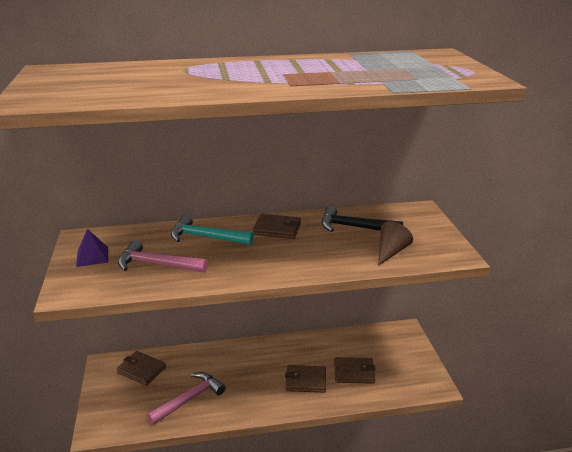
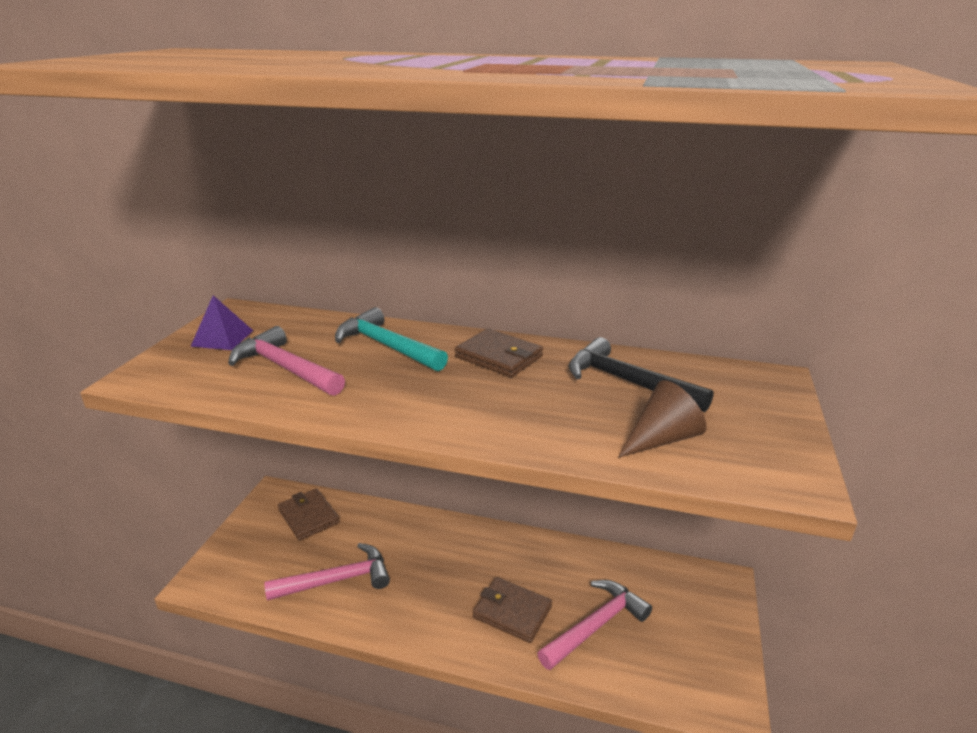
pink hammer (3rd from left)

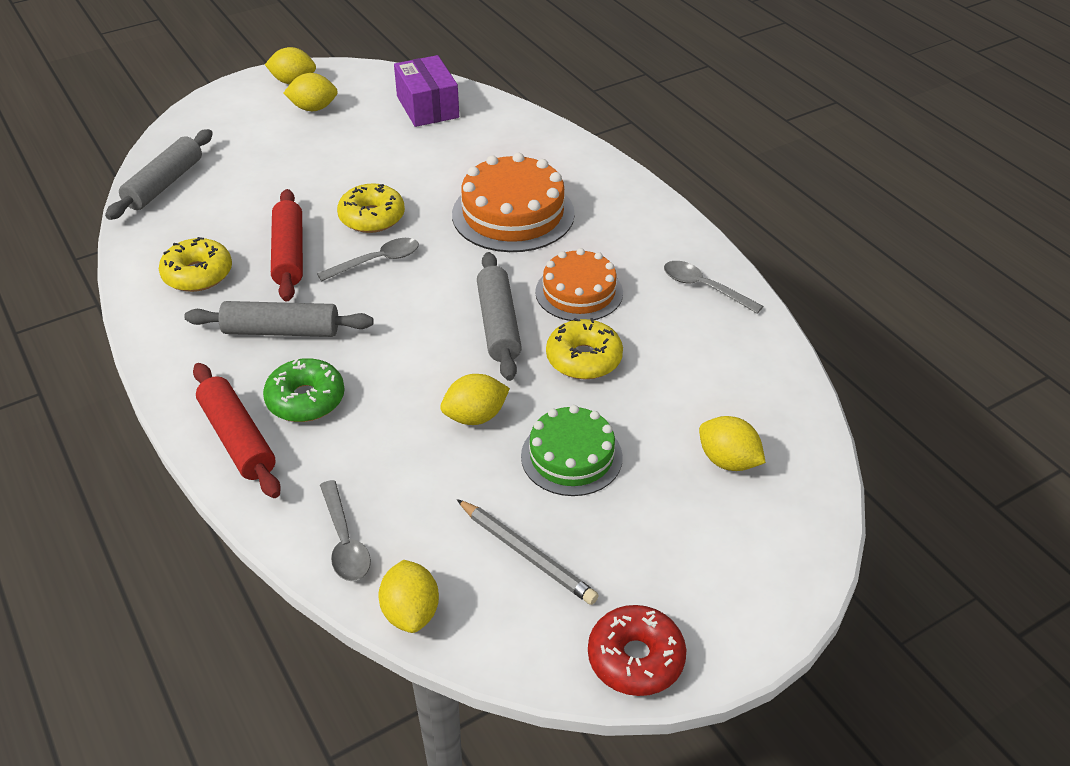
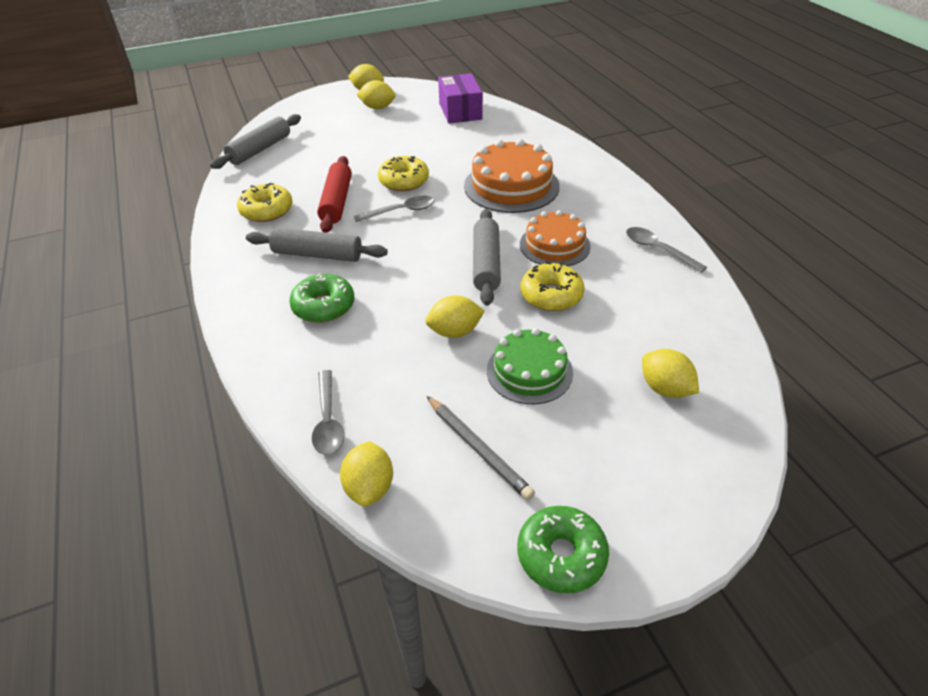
scarlet pastry roller (1st from left in the first image)
green doughnut (2nd from left)

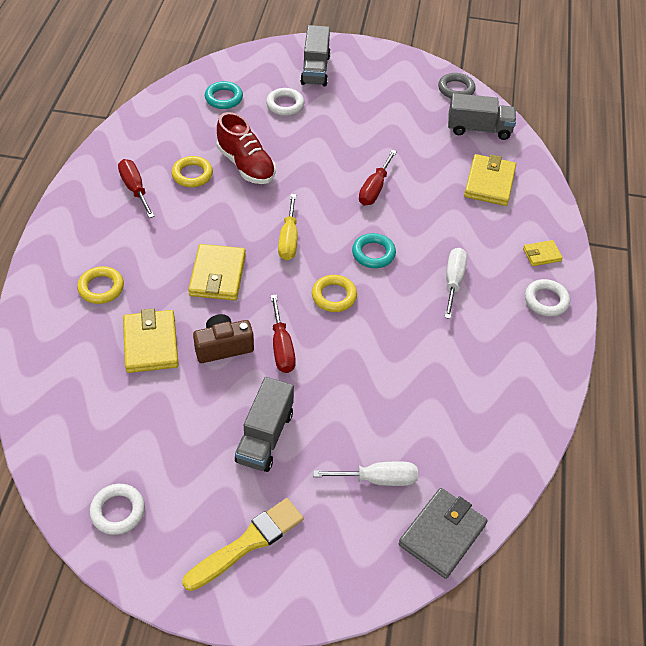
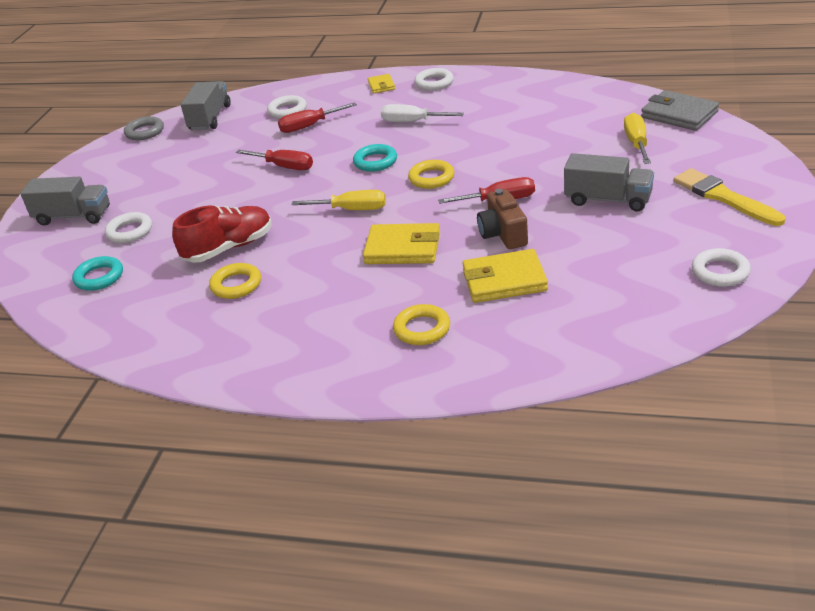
scarlet screwdriver (2nd from left)
yellow screwdriver (2nd from left)
pure white ring (2nd from left)

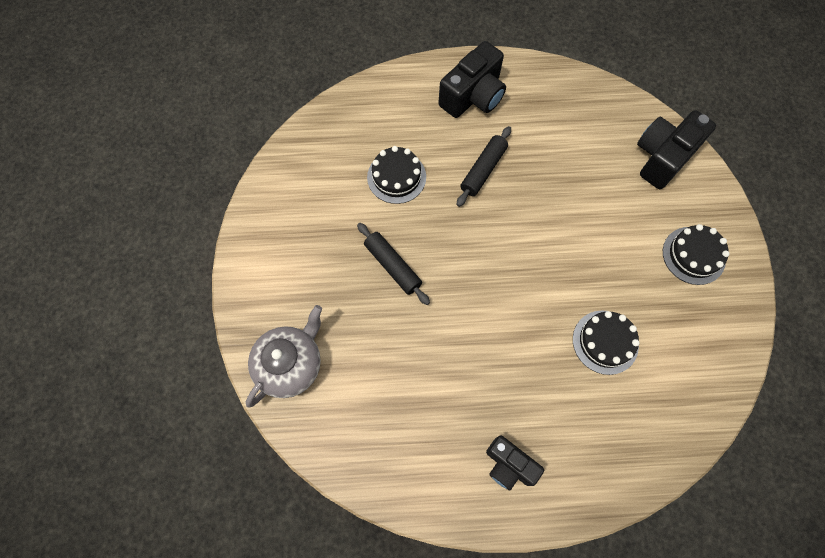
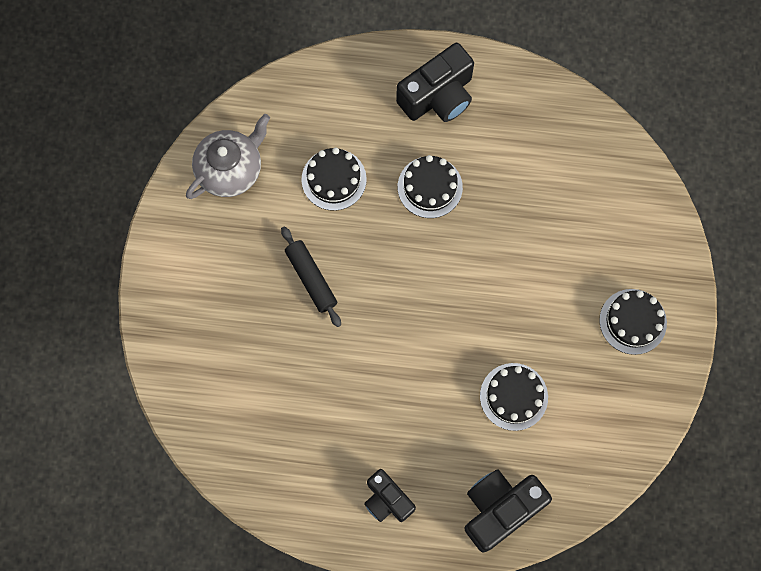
ash-grey teapot
ebony gateau (2nd from left)
ebony photo camera (3rd from left)

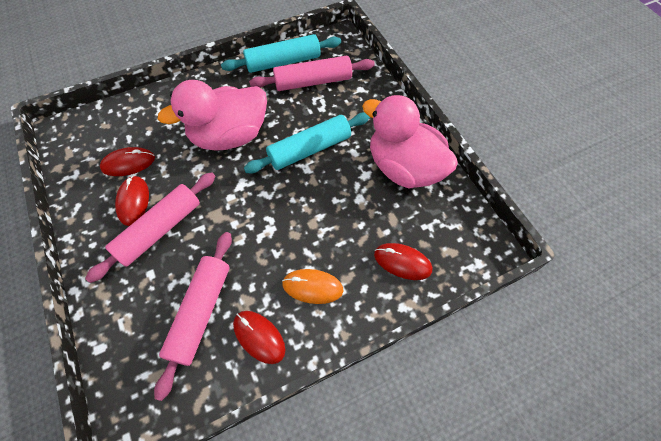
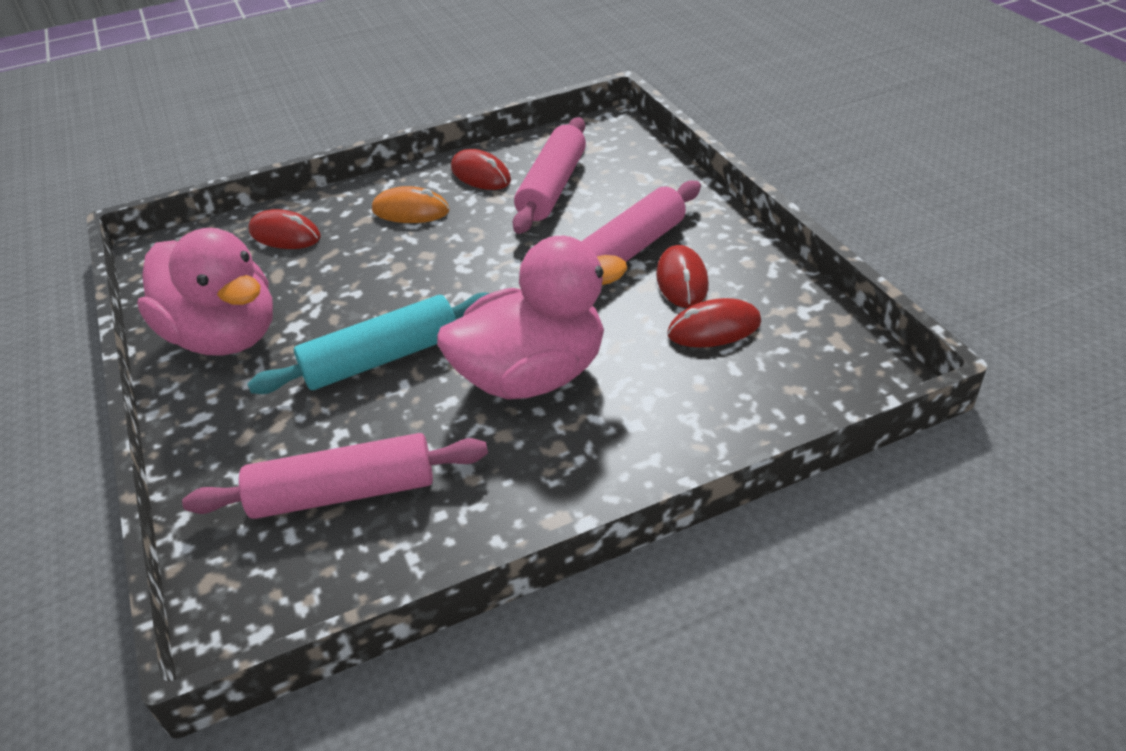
teal pastry roller (1st from left in the first image)

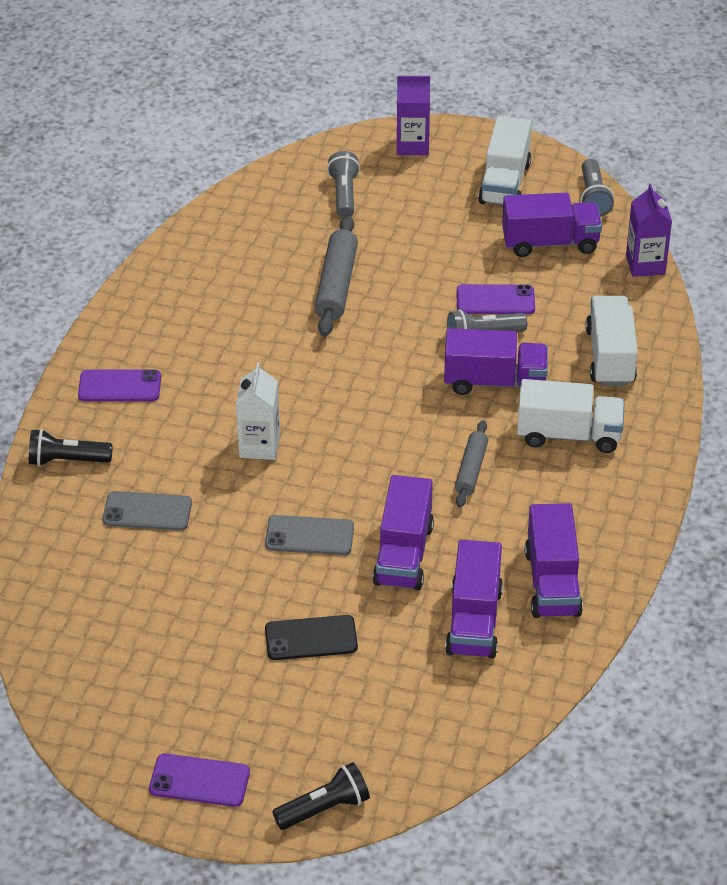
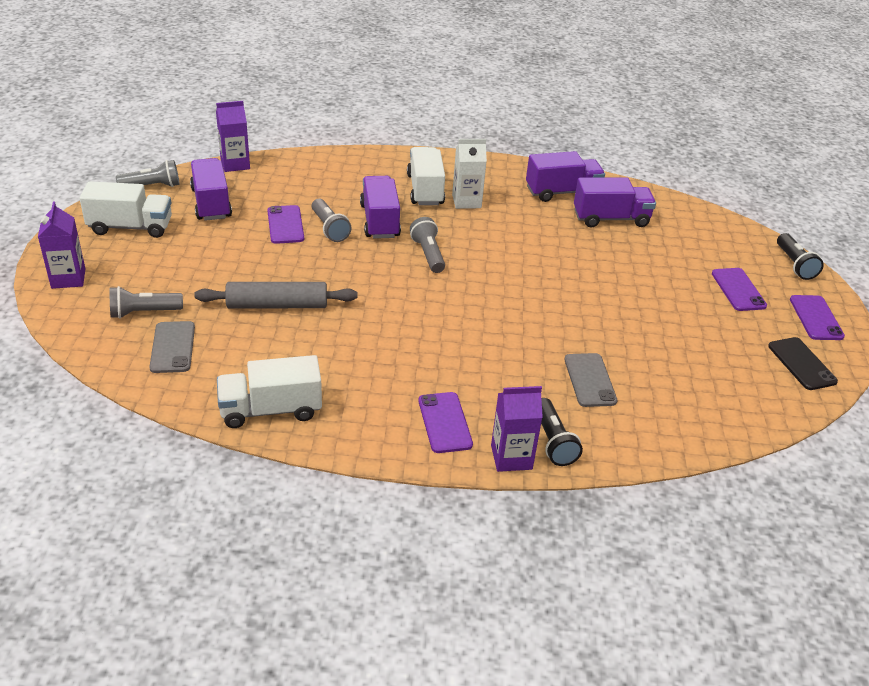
pure white juice carton
ash-grey phone (1st from left)
ebony phone
ebony flashlight (2nd from left)
royal purple lorry (1st from left in the first image)
ash-grey pastry roller (2nd from left in the first image)
pure white lorry (2nd from left)
ash-grey flashlight (4th from left)
royal purple juice carton (3rd from left)
royal purple phone (3rd from left)

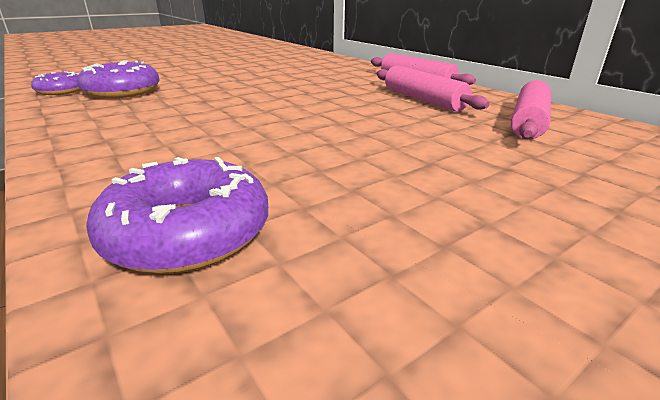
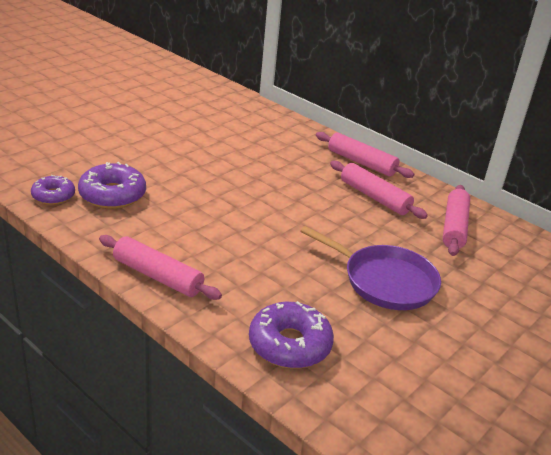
pink pastry roller (1st from left)
royal purple skillet

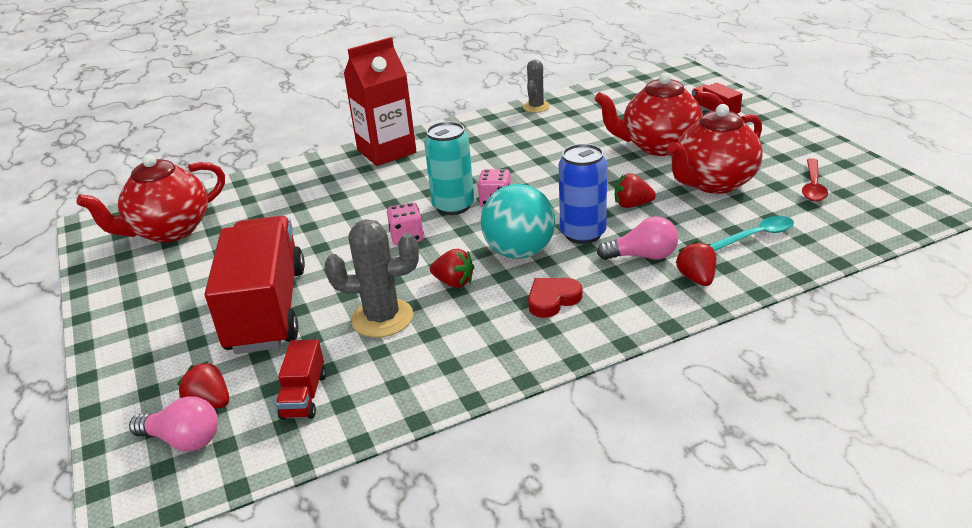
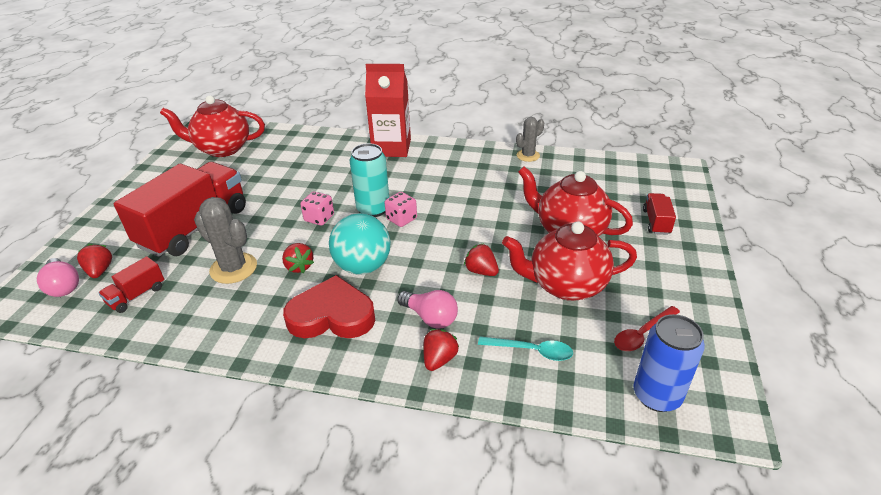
scarlet love heart
cobalt can

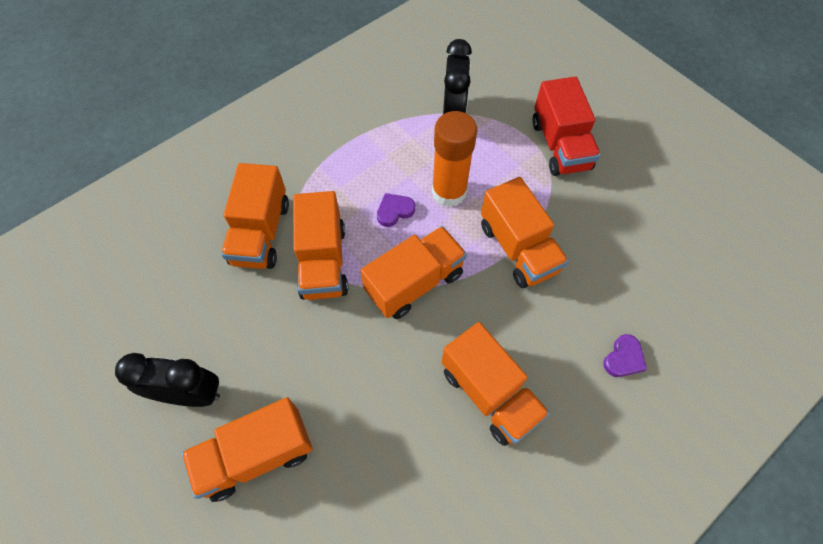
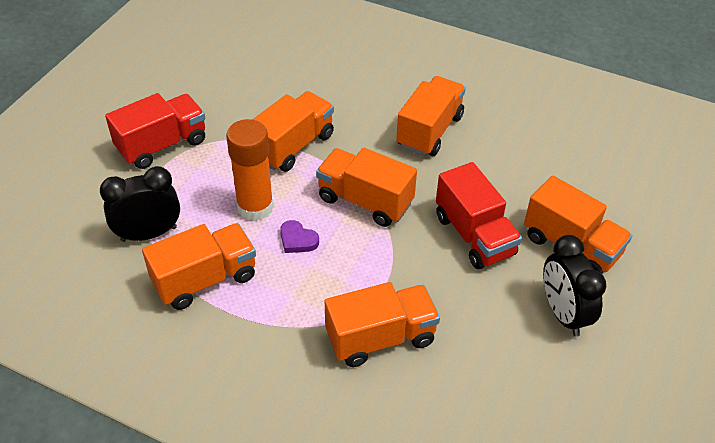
orange lorry (1st from left)
royal purple love heart (2nd from left in the first image)
scarlet lorry (2nd from left)

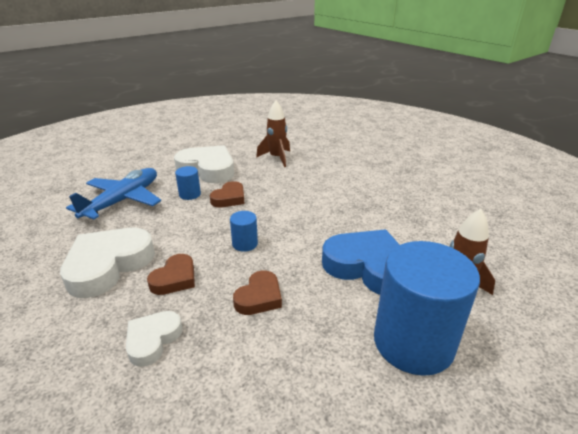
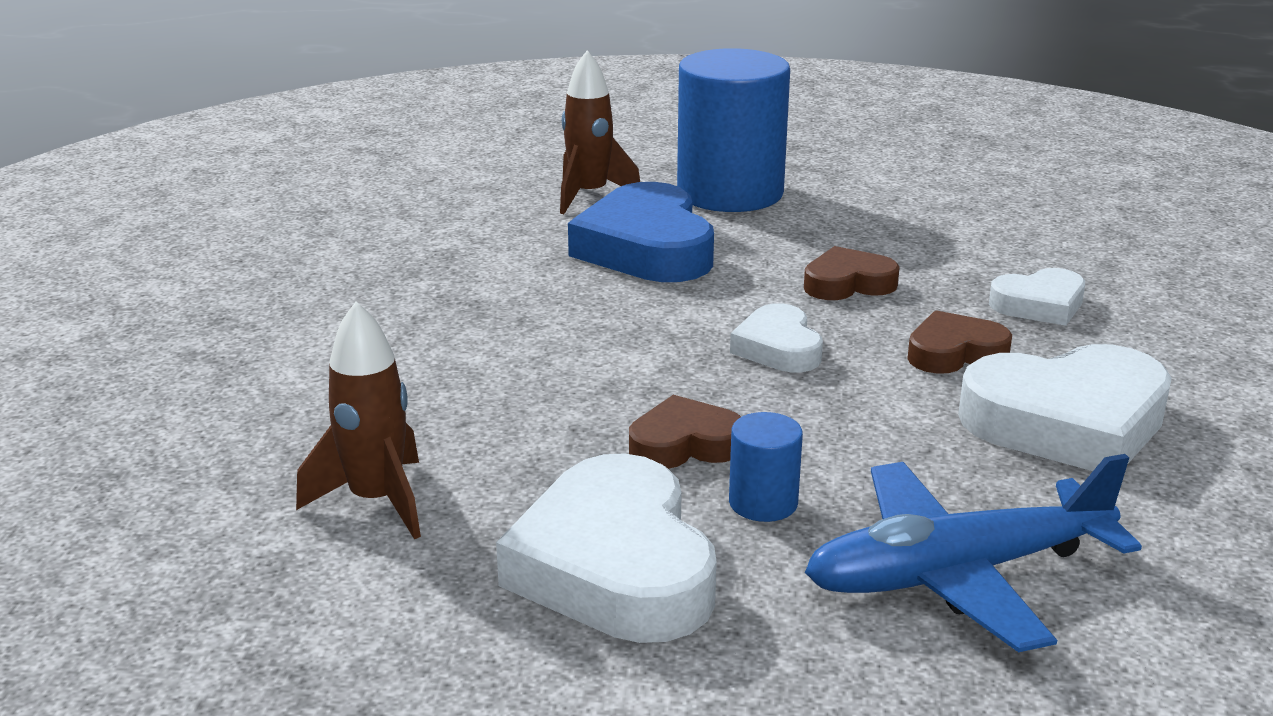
pure white love heart (2nd from left)

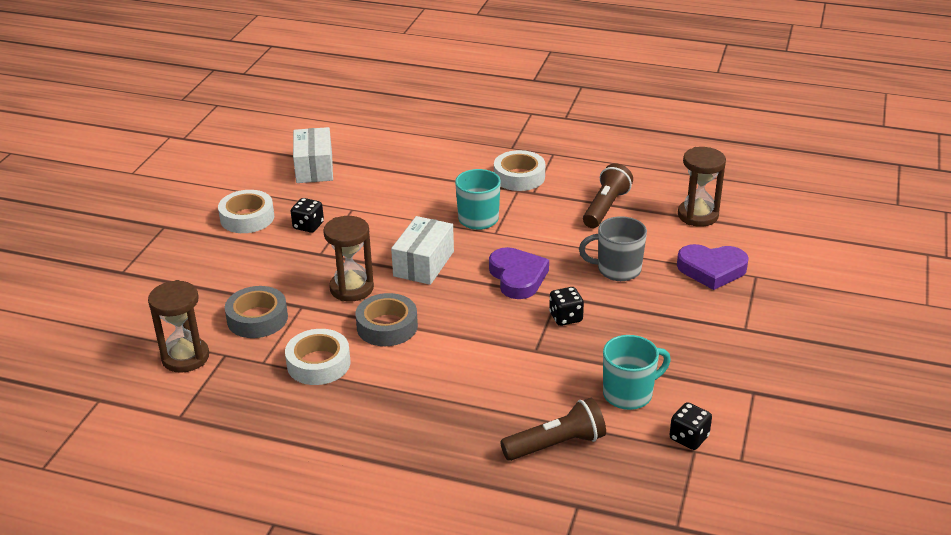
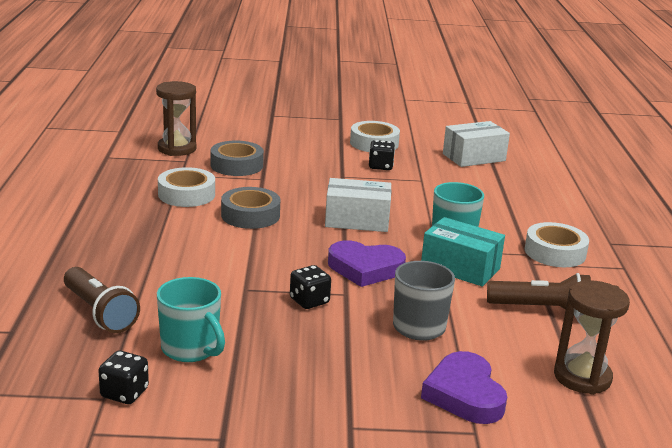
dark brown sand timer (2nd from left in the first image)
royal purple love heart (1st from left)
teal box

